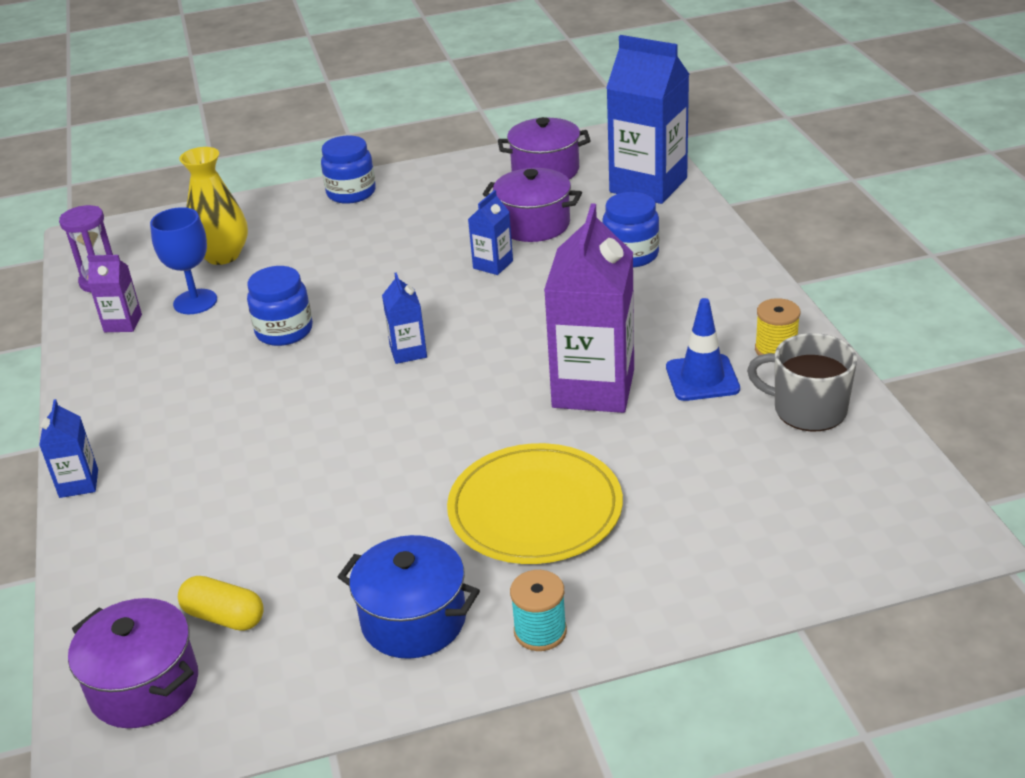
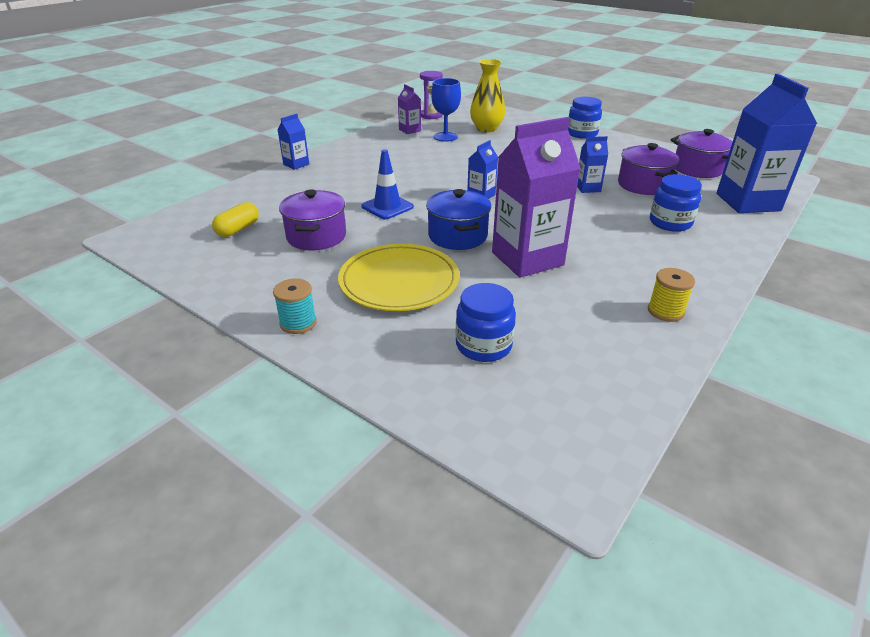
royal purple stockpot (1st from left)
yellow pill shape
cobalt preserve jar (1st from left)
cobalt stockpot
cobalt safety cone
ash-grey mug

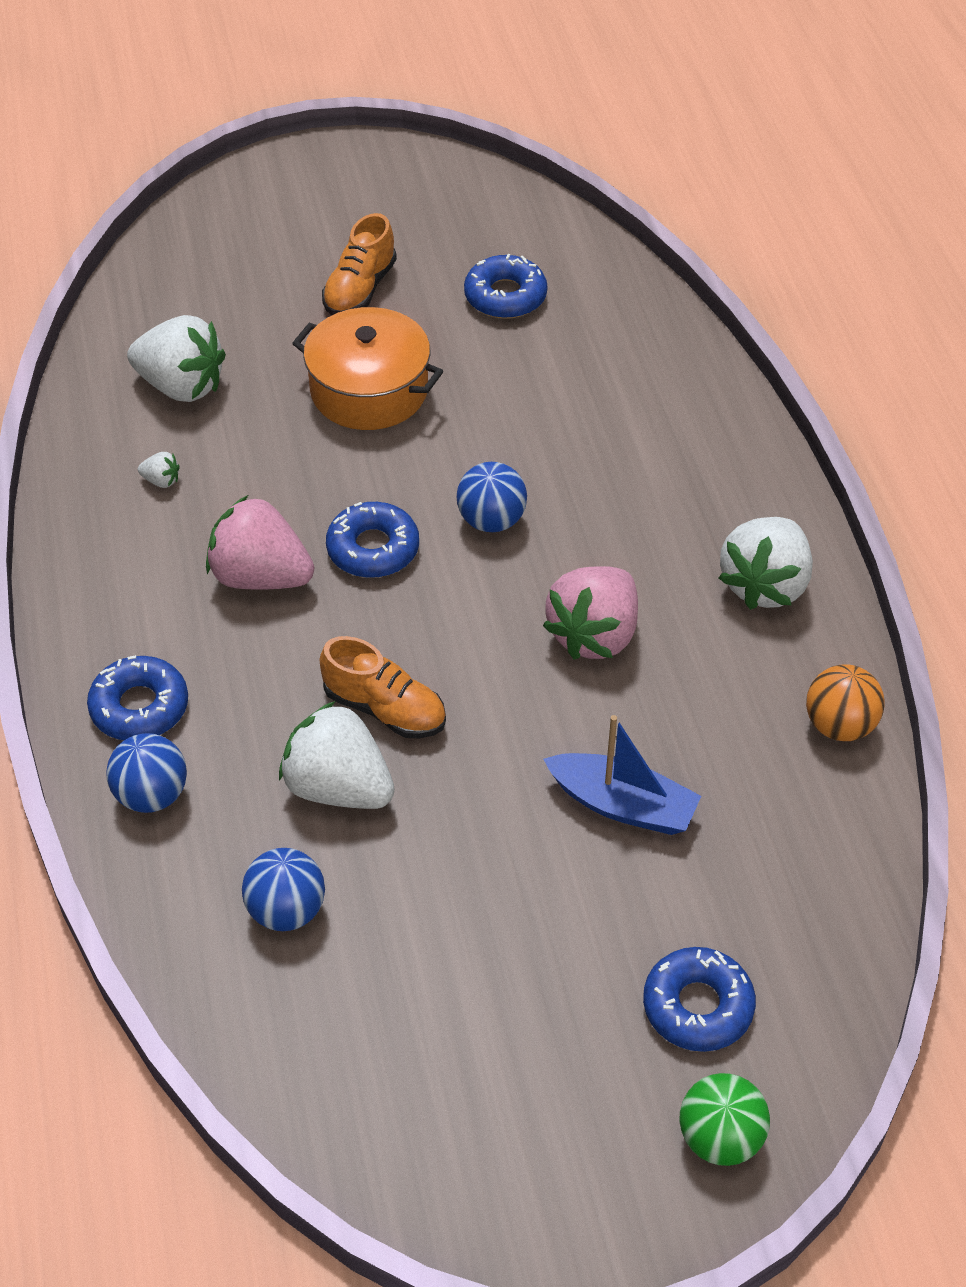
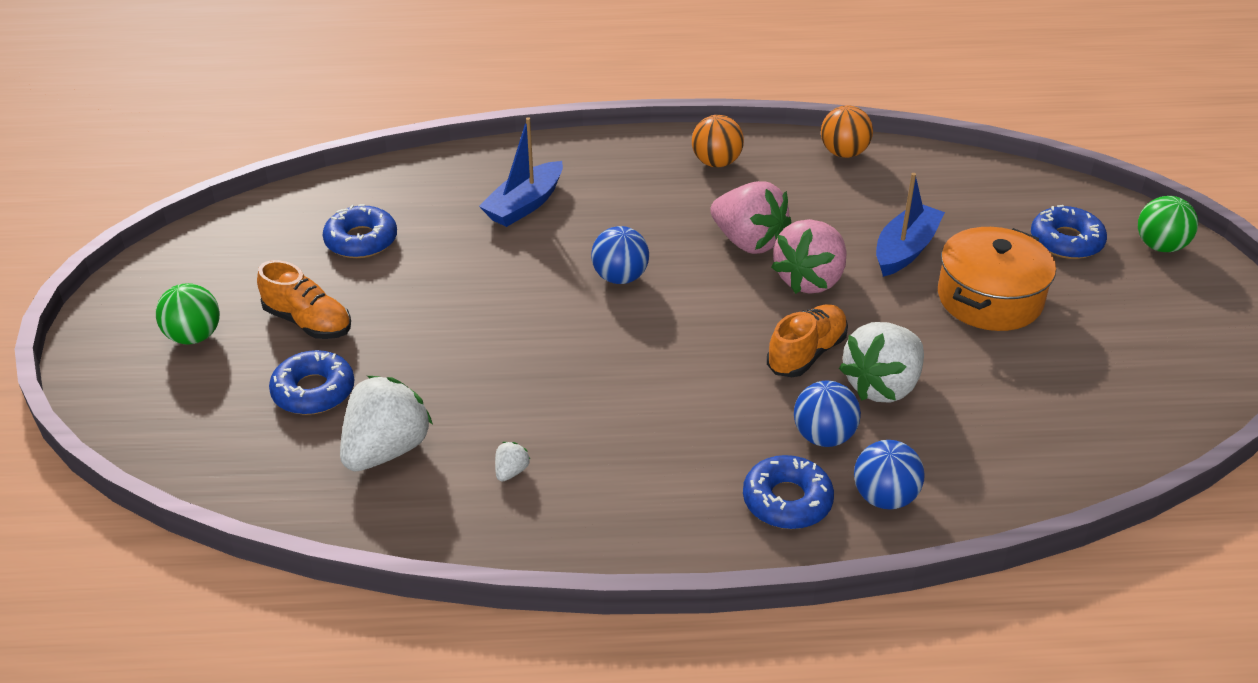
pink strawberry (2nd from left)
cobalt sphere (2nd from left)
orange stockpot
cobalt doughnut (1st from left)
orange sphere (1st from left)
green sphere (1st from left)
cobalt toy boat (1st from left)

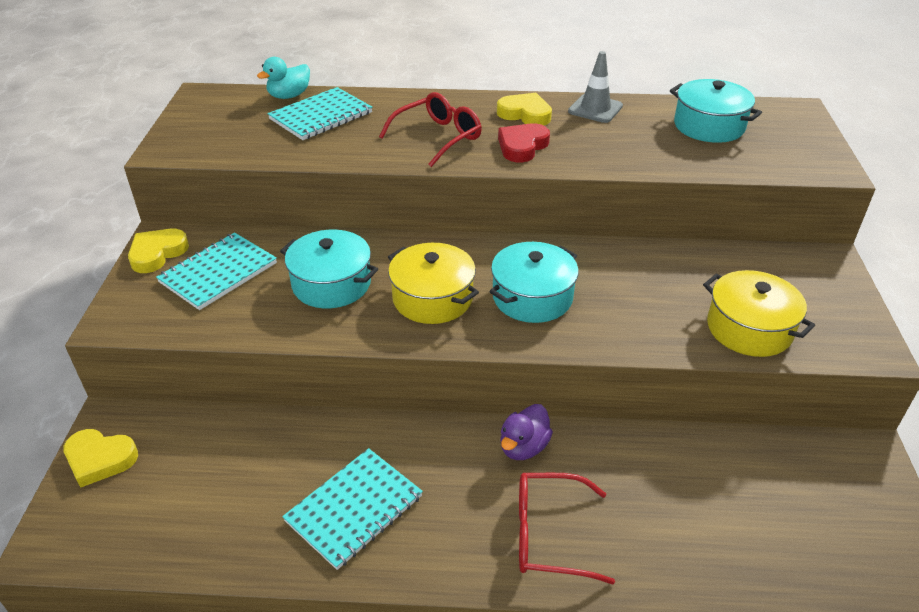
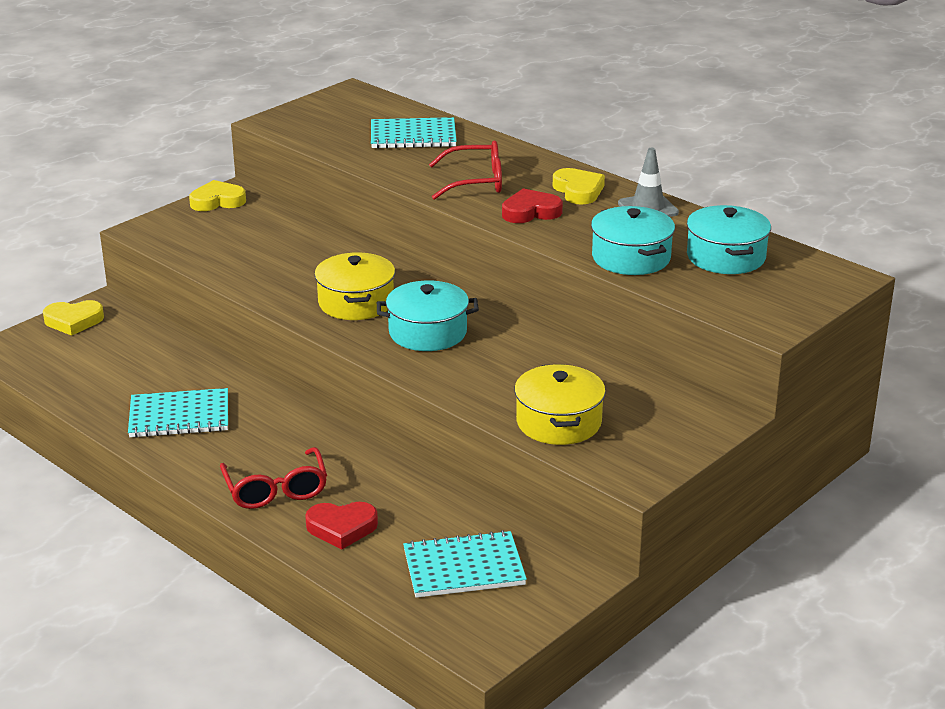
yellow love heart (1st from left)
teal notebook (3rd from left)
teal rubber duck
teal stockpot (2nd from left)
royal purple rubber duck
scarlet spectacles (1st from left)
scarlet love heart (1st from left)

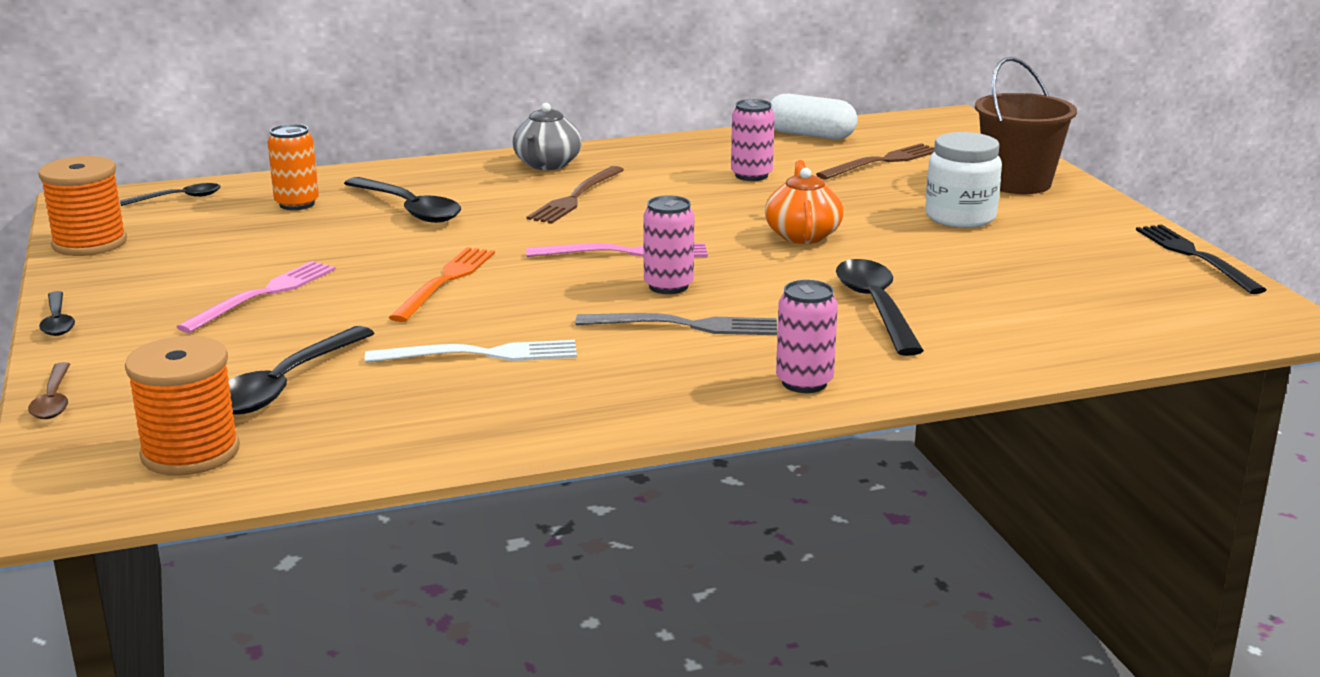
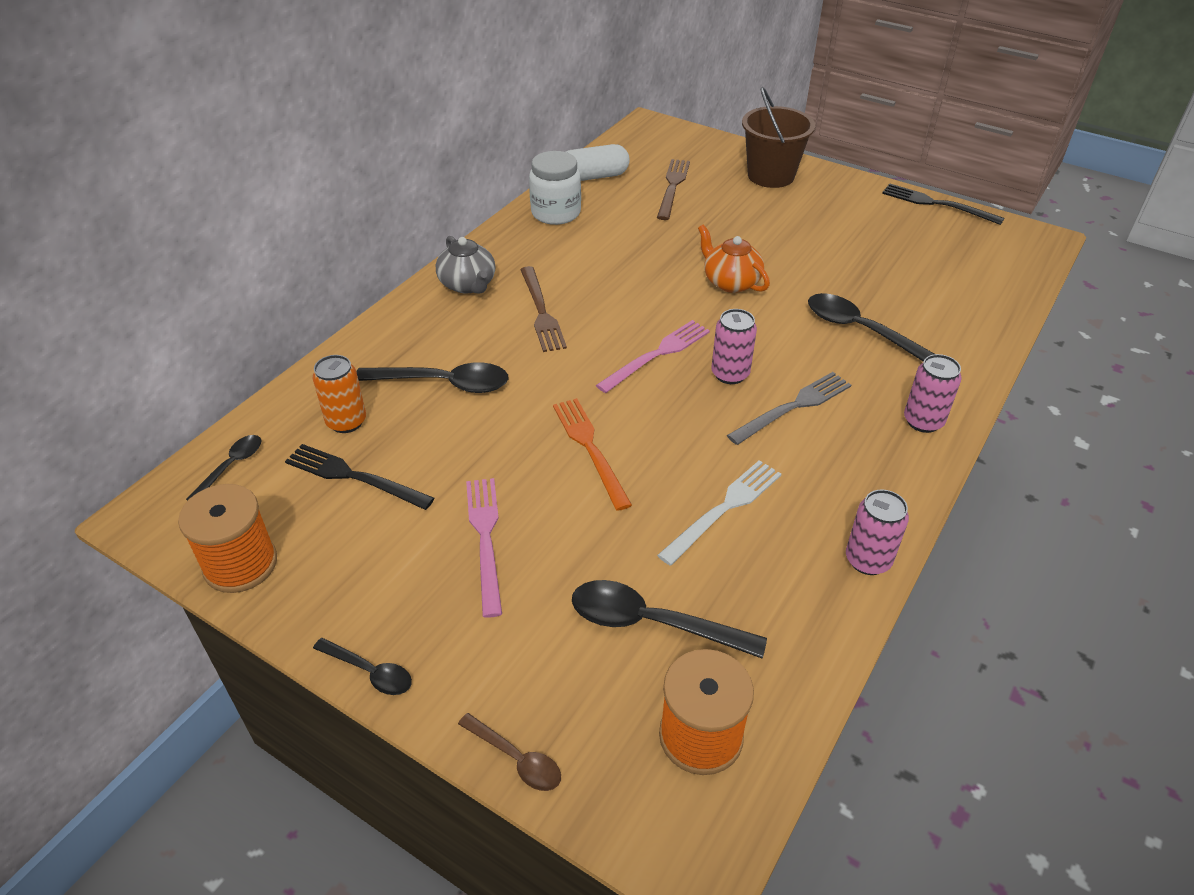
ebony teaspoon (4th from left)
pink can (2nd from left)
pure white preserve jar
ebony table fork (1st from left)

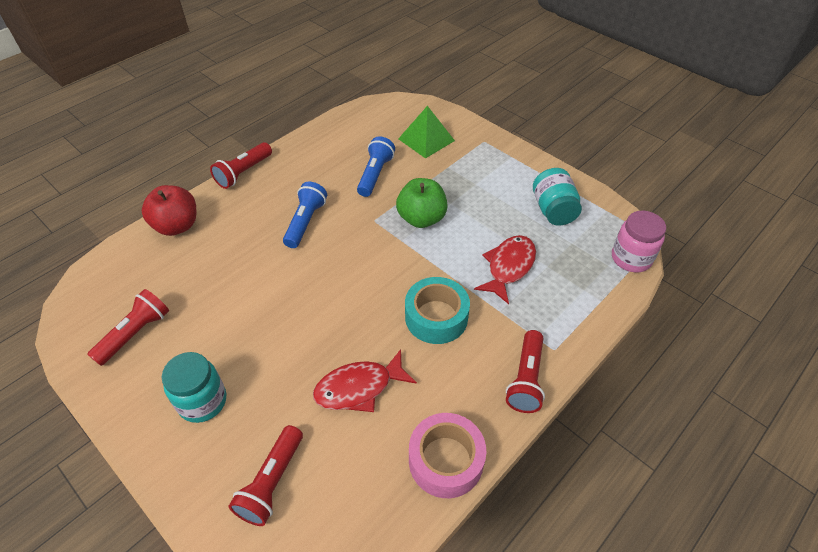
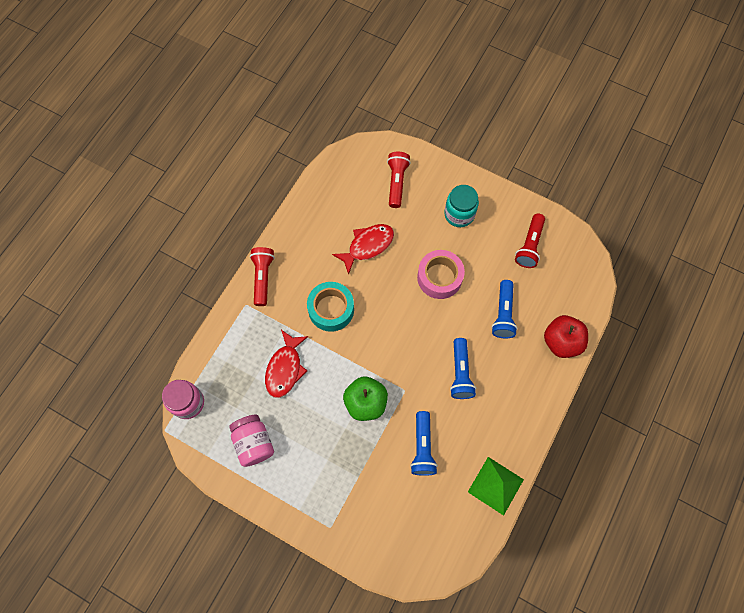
scarlet flashlight (2nd from left in the first image)
green pyramid shape
pink roll of tape
pink preserve jar (2nd from left)
cobalt flashlight (3rd from left)

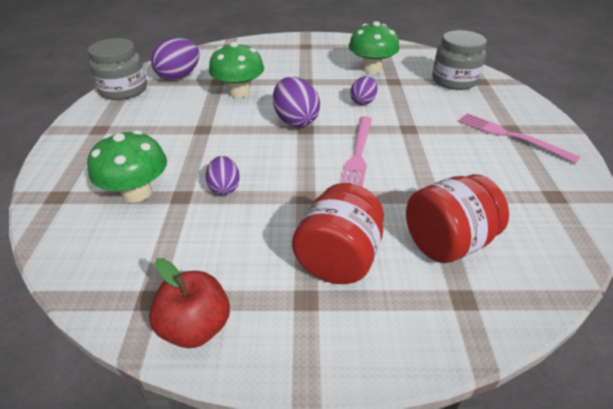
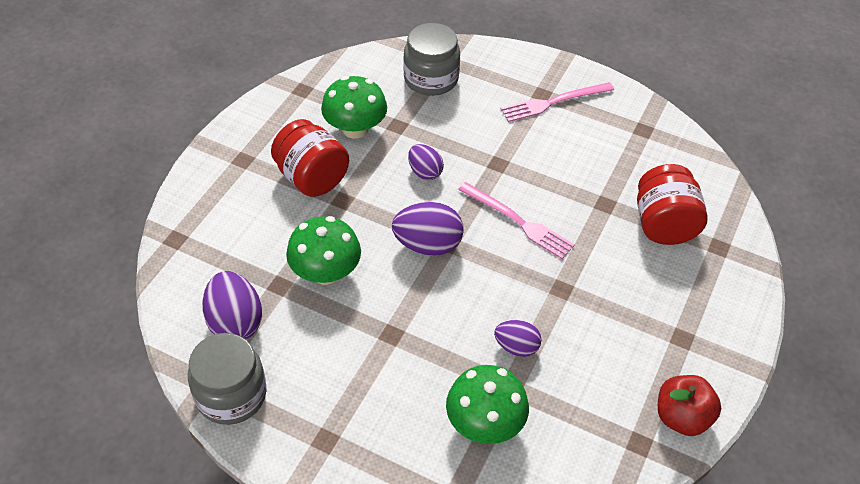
scarlet preserve jar (1st from left)

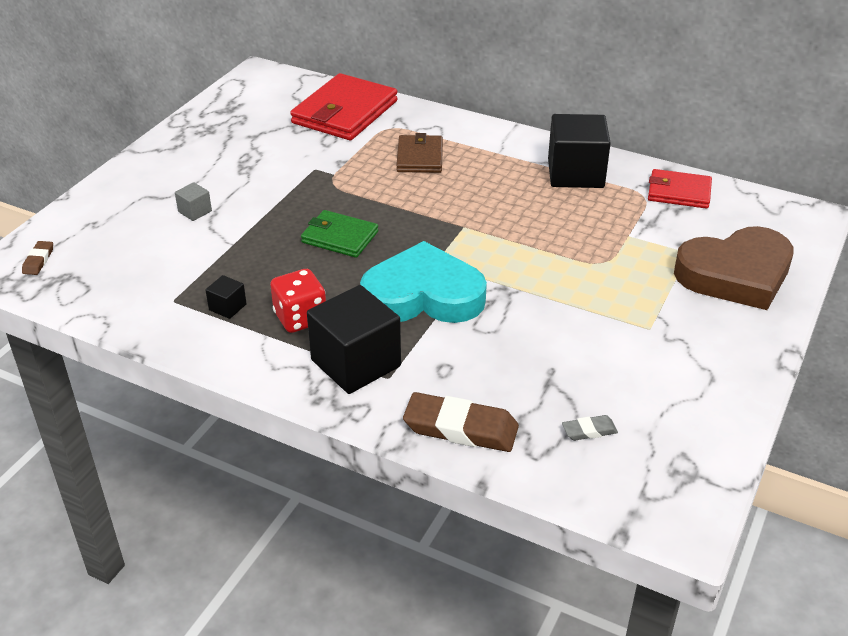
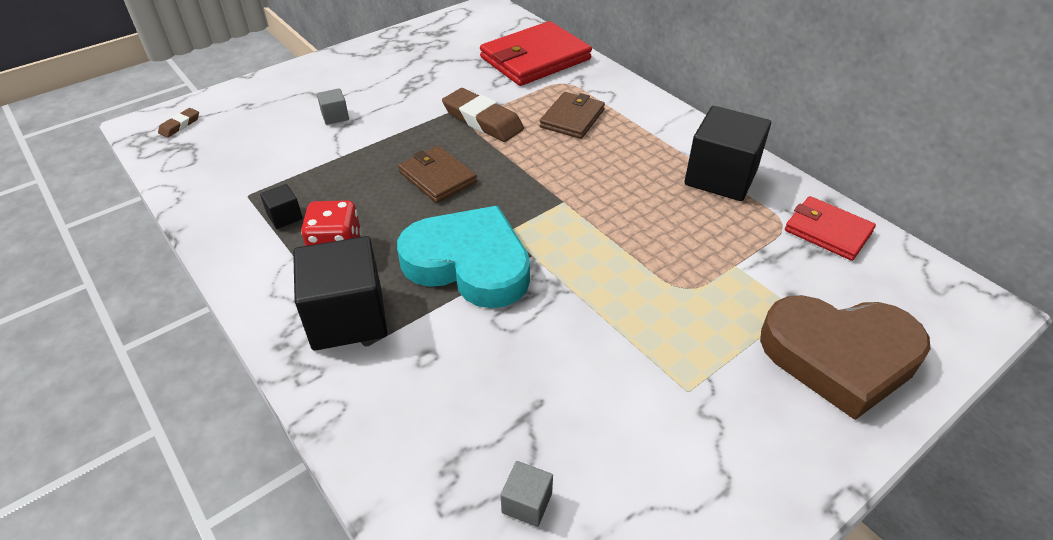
dark brown billfold (1st from left)
dark brown pencil eraser (2nd from left)
ash-grey solid cube (2nd from left)

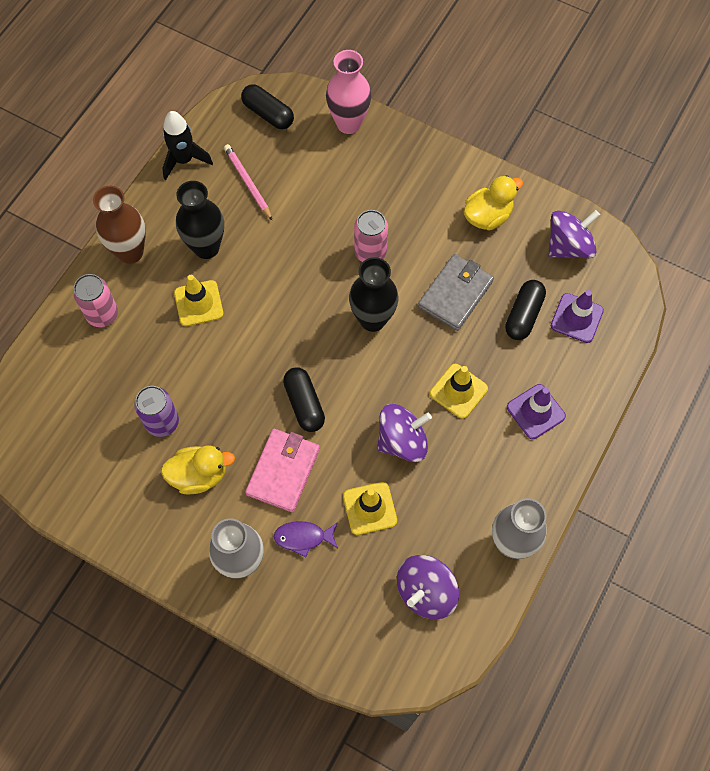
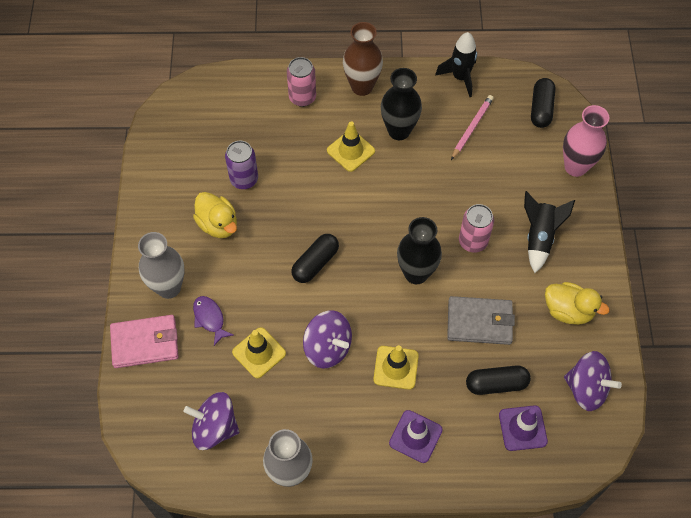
pink billfold
ebony spaceship (2nd from left)

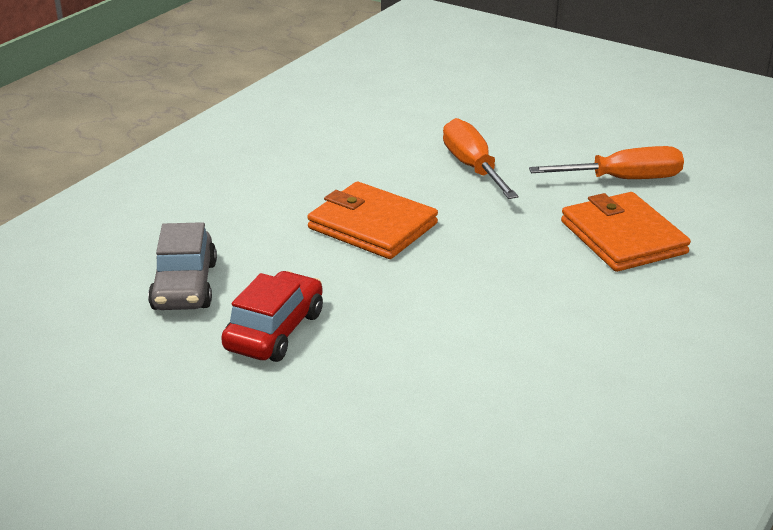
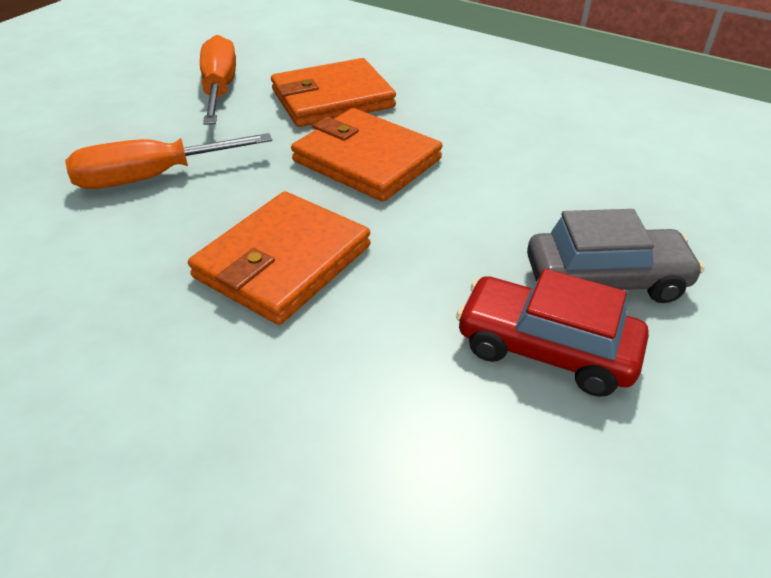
ash-grey toy car
orange billfold (3rd from left)

